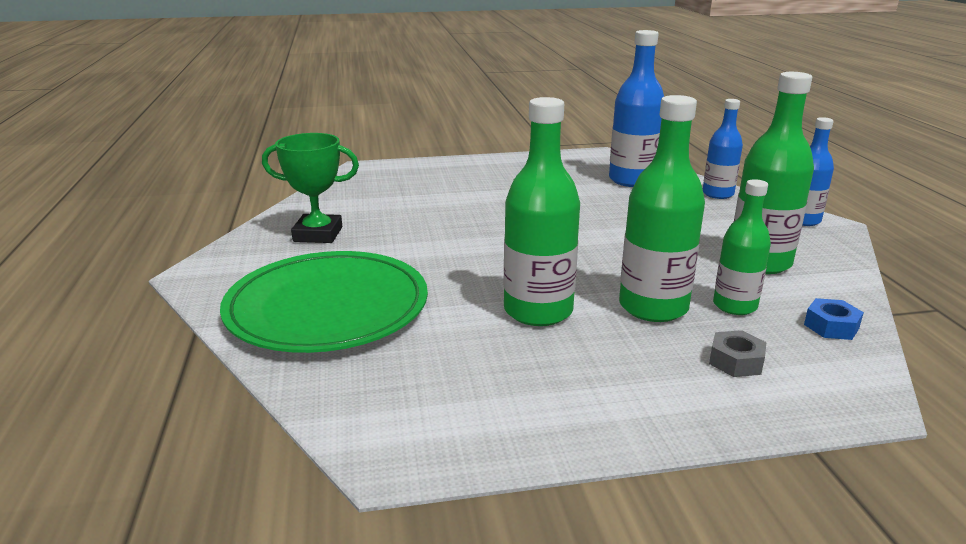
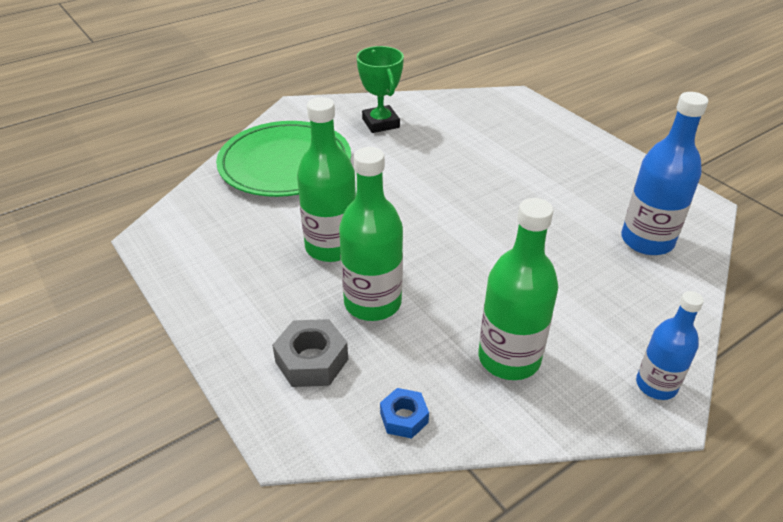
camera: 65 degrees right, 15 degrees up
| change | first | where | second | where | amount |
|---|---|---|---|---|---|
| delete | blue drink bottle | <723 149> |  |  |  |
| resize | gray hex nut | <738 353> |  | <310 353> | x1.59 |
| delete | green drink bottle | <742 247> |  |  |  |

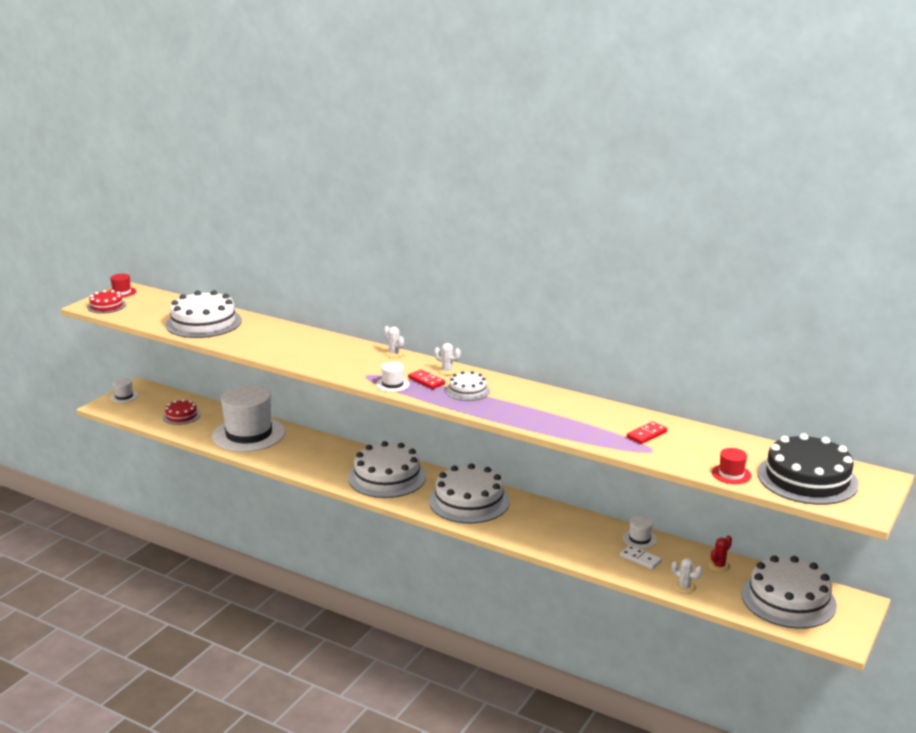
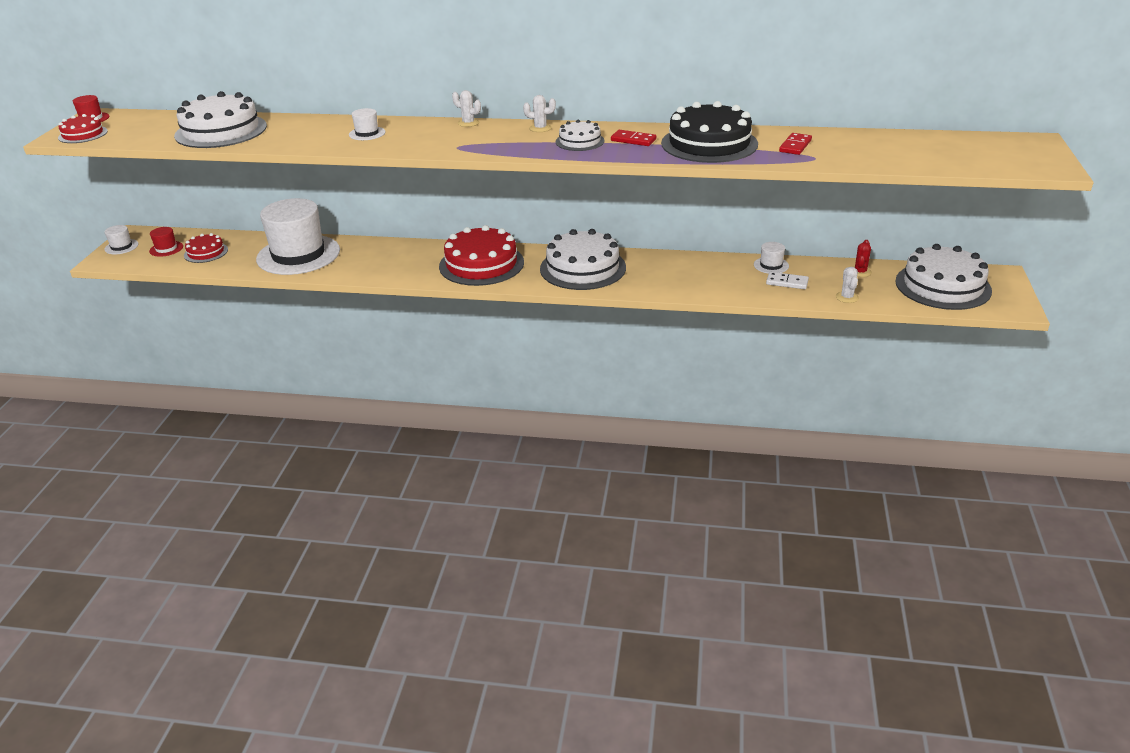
camera: 20 degrees left, 10 degrees up
| change | first | where | second | where | amount |
|---|---|---|---|---|---|
| recolor | white gateau | <387 469> | red gateau | <481 255> |  |
| move | white hat | <393 377> |  | <367 124> |  |
| move | red domino | <426 379> |  | <633 138> |  |
| rotate | white cactus | <687 576> |  | <847 285> | 75 degrees clockwise |
| move | red hat | <731 466> |  | <166 242> |  |
| move | jet-black gateau | <808 469> |  | <709 132> |  |

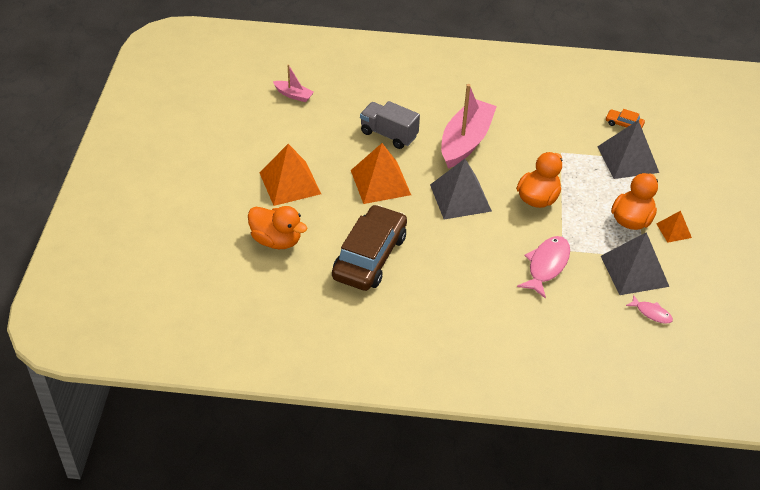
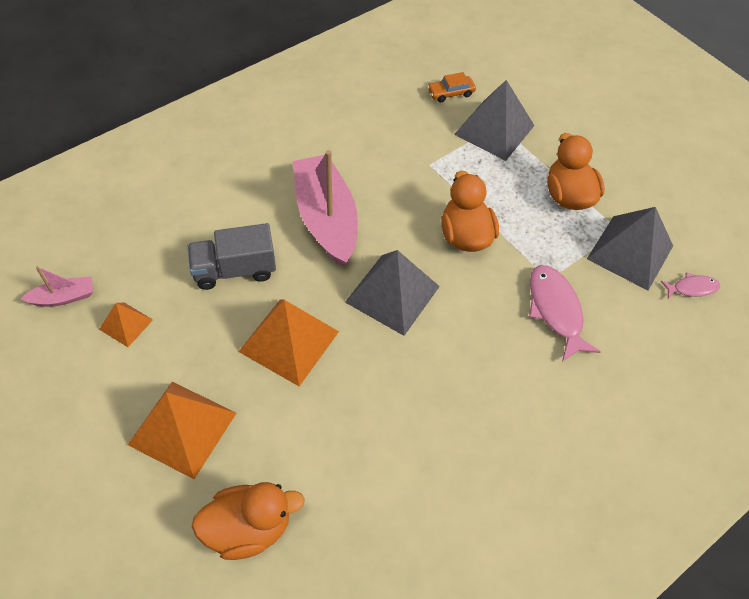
camera: 45 degrees left, 10 degrees up
| change | first | where | second | where | amount |
|---|---|---|---|---|---|
| delete | dark brown car | <369 248> |  |  |  |
| move | orange pyramid shape | <674 227> |  | <126 325> |  |

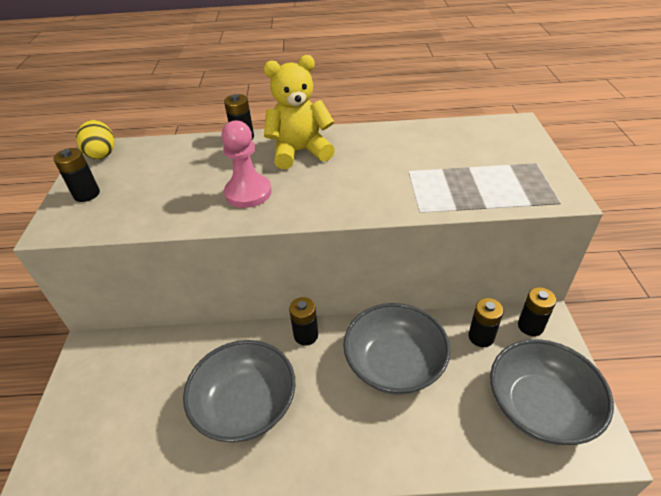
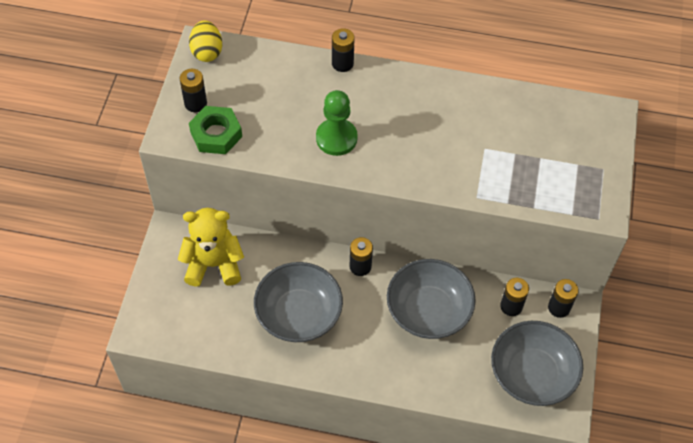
camera: 10 degrees right, 15 degrees up
| change | first | where | second | where | amount |
|---|---|---|---|---|---|
| recolor | rose-pink chess pawn | <246 164> | green chess pawn | <337 123> |  |
| move | yellow stuffed bear | <299 112> |  | <211 247> |  |
| insert |  |  | green hex nut | <215 130> |  |

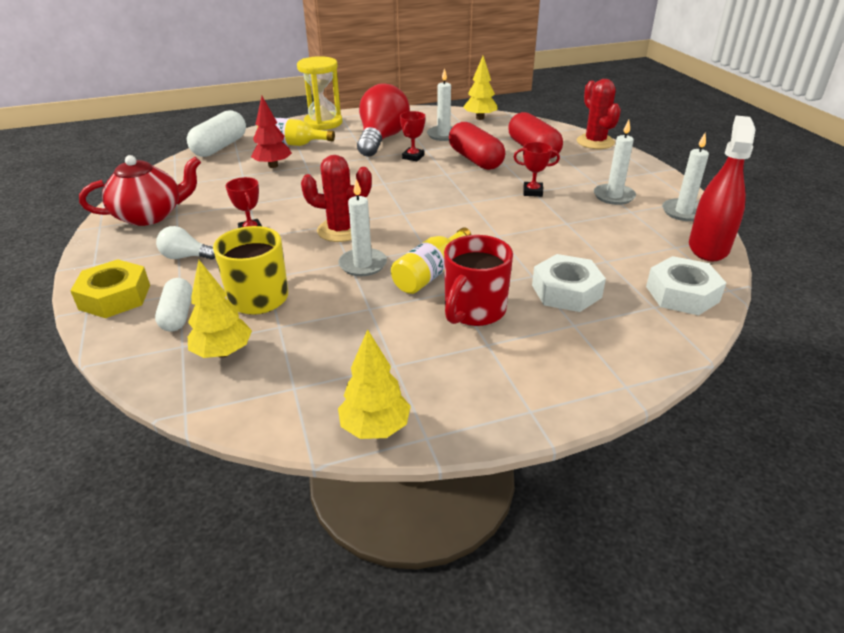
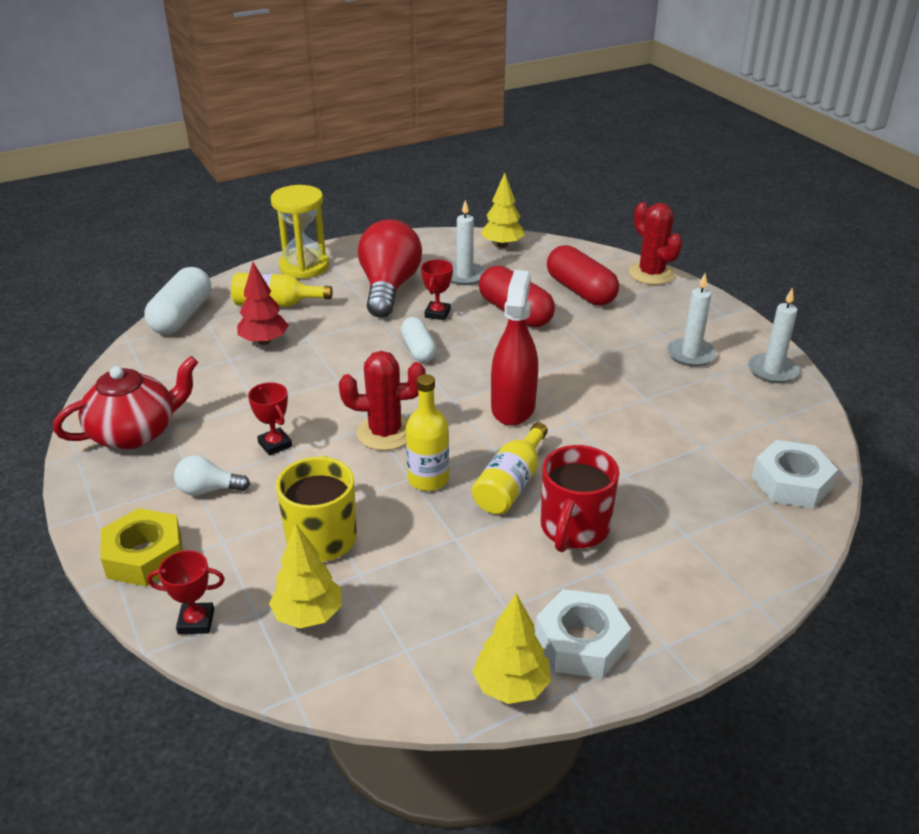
camera: 10 degrees left, 0 degrees up
| change | first | where | second | where | amount |
|---|---|---|---|---|---|
| move | white pill | <173 305> |  | <419 339> |  |
| replace | white pillar candle | <362 227> | yellow drink bottle | <427 432> |  |
| move | red trophy | <537 169> |  | <186 592> |  |
| move | white hex nut | <569 283> |  | <583 633> |  |
| move | red sprayer | <722 188> |  | <514 348> |  |

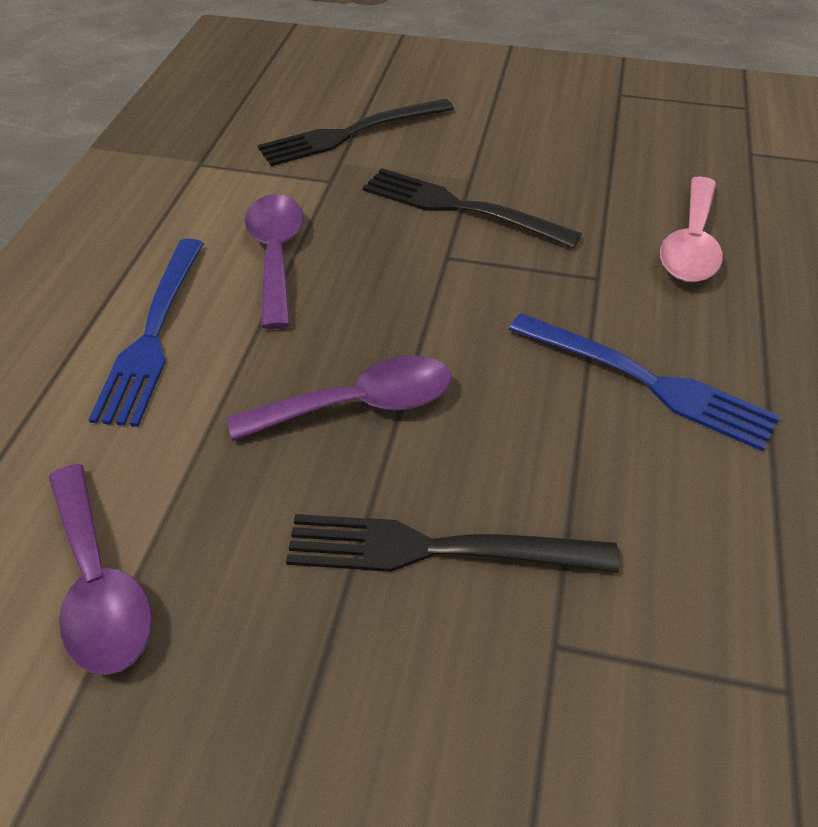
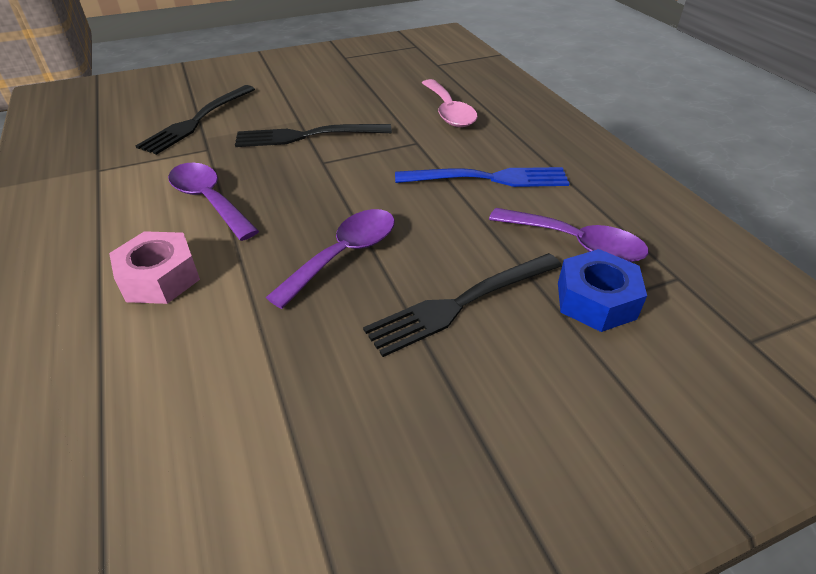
camera: 35 degrees left, 5 degrees down
| change | first | where | second | where | amount |
|---|---|---|---|---|---|
| move | purple spoon | <100 569> |  | <569 235> |  |
| replace | blue dinner fork | <146 333> | rose-pink hex nut | <154 267> |  |
| insert |  |  | blue hex nut | <602 290> |  |

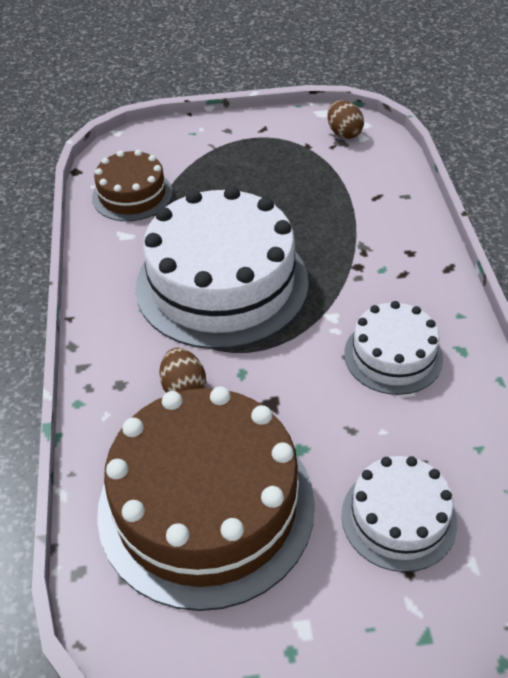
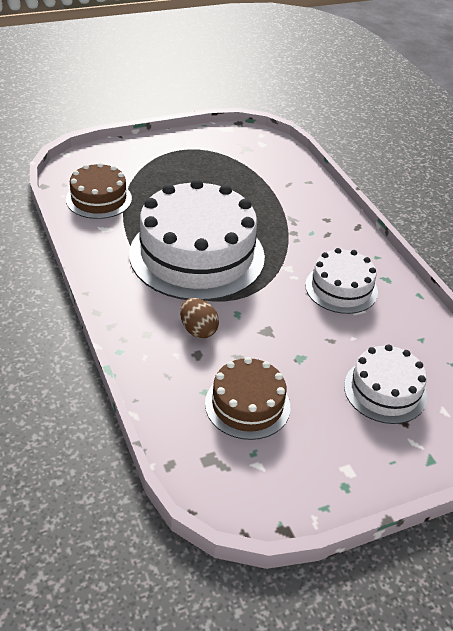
camera: 20 degrees left, 5 degrees down
| change | first | where | second | where | amount |
|---|---|---|---|---|---|
| resize | dark brown gateau | <206 498> |  | <247 398> | x0.52 |
| delete | dark brown egg | <345 119> |  |  |  |

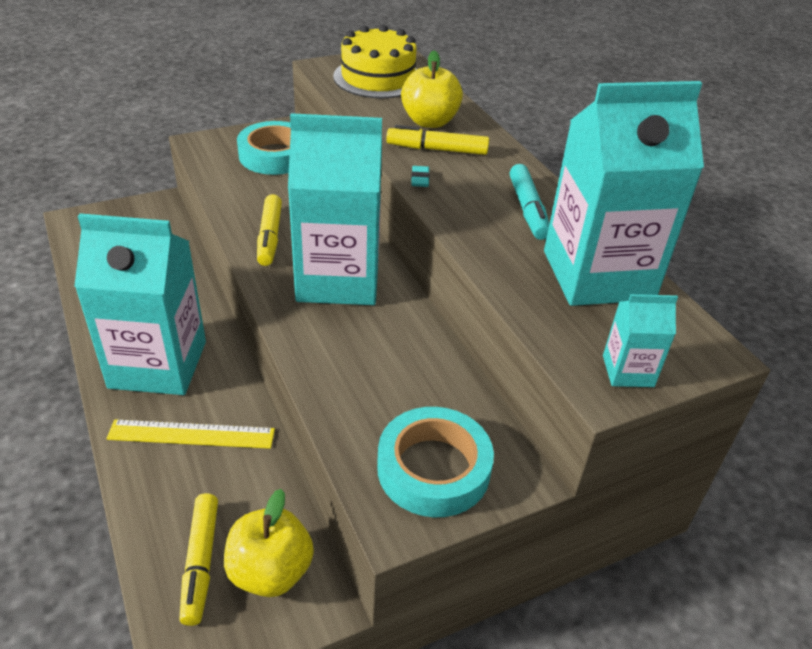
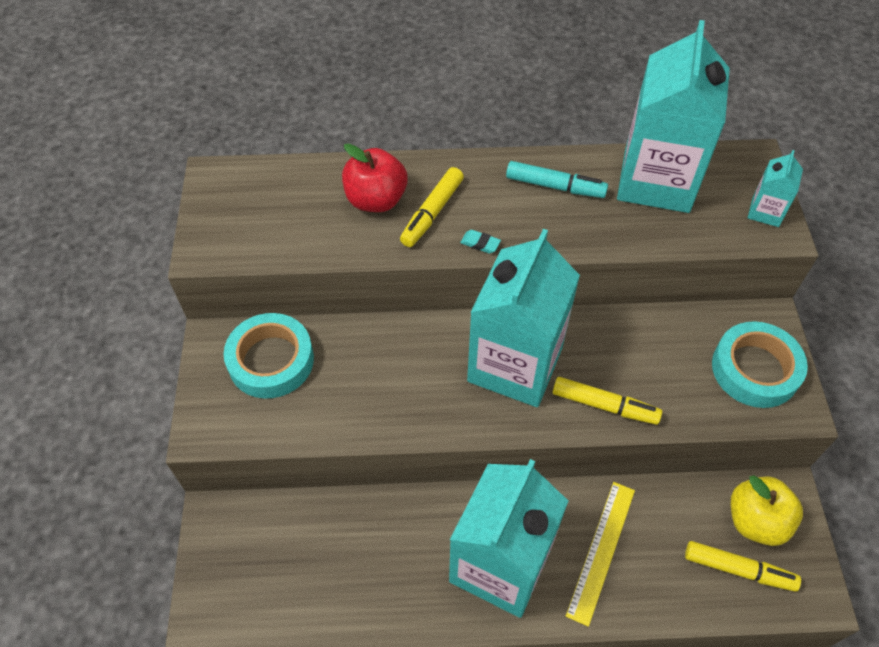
camera: 65 degrees left, 15 degrees up
| change | first | where | second | where | amount |
|---|---|---|---|---|---|
| move | yellow felt pen | <269 230> |  | <607 401> |  |
| delete | yellow gateau | <375 61> |  |  |  |
| recolor | yellow apple | <432 89> | red apple | <375 177> |  |

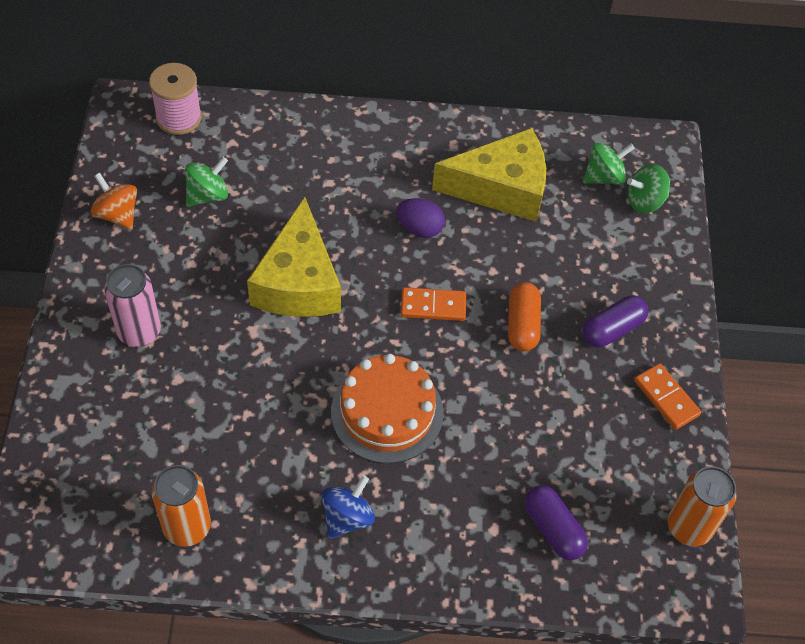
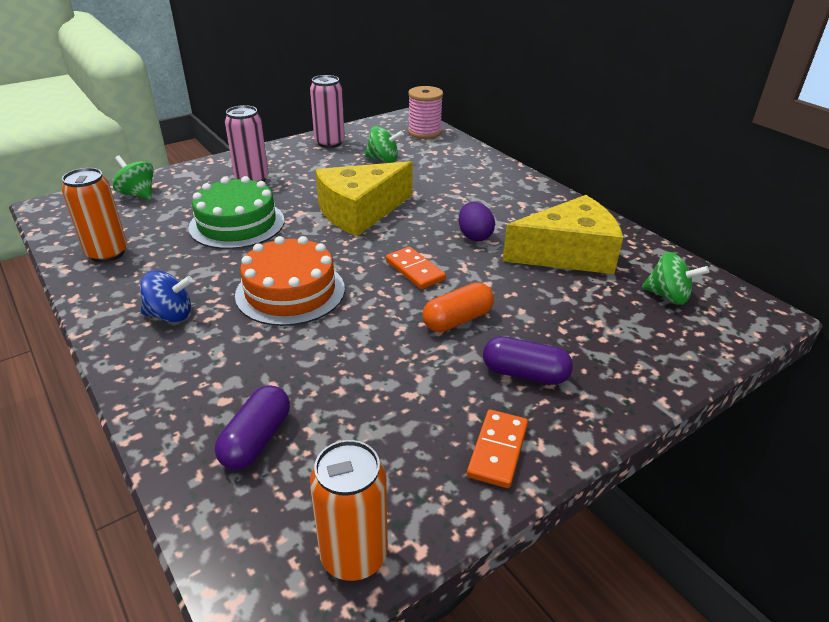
camera: 55 degrees right, 20 degrees down
| change | first | where | second | where | amount |
|---|---|---|---|---|---|
| replace | orange whirligig | <114 201> | rose-pink can | <327 111> |  |
| rotate | yellow cheese | <489 175> |  | <563 234> | 60 degrees counterclockwise |
| move | green whirligig | <648 188> |  | <133 178> |  |
| insert |  |  | green gateau | <236 212> |  |

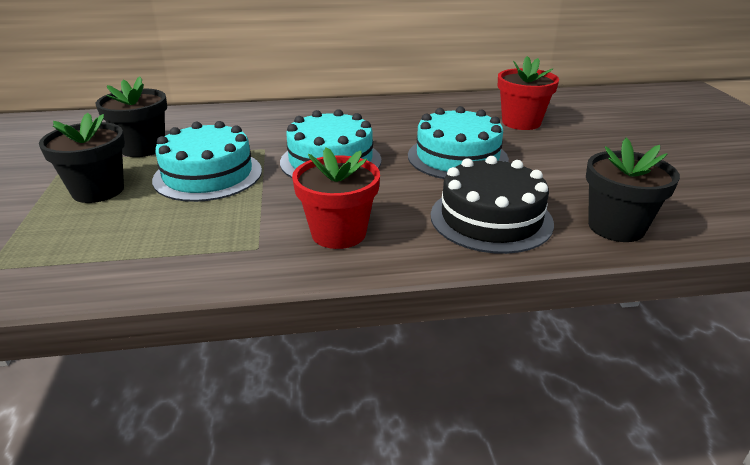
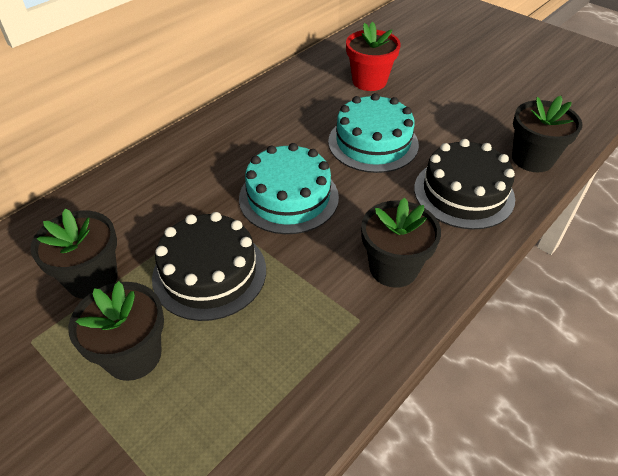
camera: 40 degrees left, 15 degrees up
| change | first | where | second | where | amount |
|---|---|---|---|---|---|
| recolor | teal gateau | <207 161> | jet-black gateau | <209 266> |  |
| recolor | red flower pot | <336 198> | jet-black flower pot | <401 243> |  |

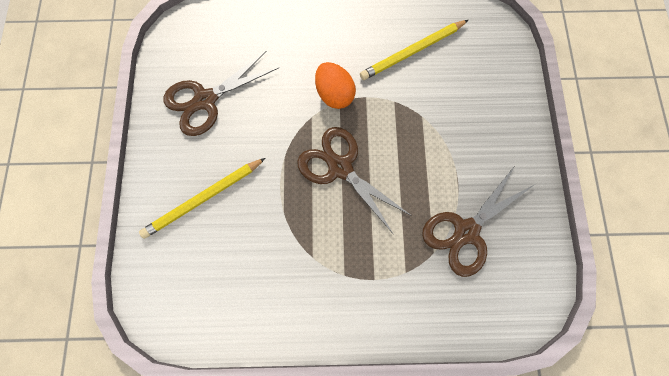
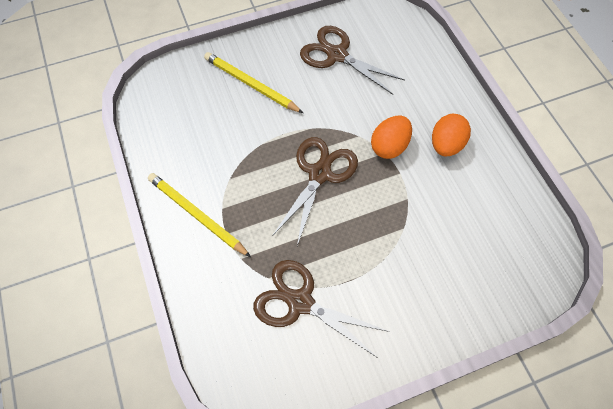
camera: 70 degrees right, 10 degrees down
| change | first | where | second | where | amount |
|---|---|---|---|---|---|
| move | yellow pencil | <414 50> |  | <199 215> |  |
| insert |  |  | orange egg | <451 135> |  |

